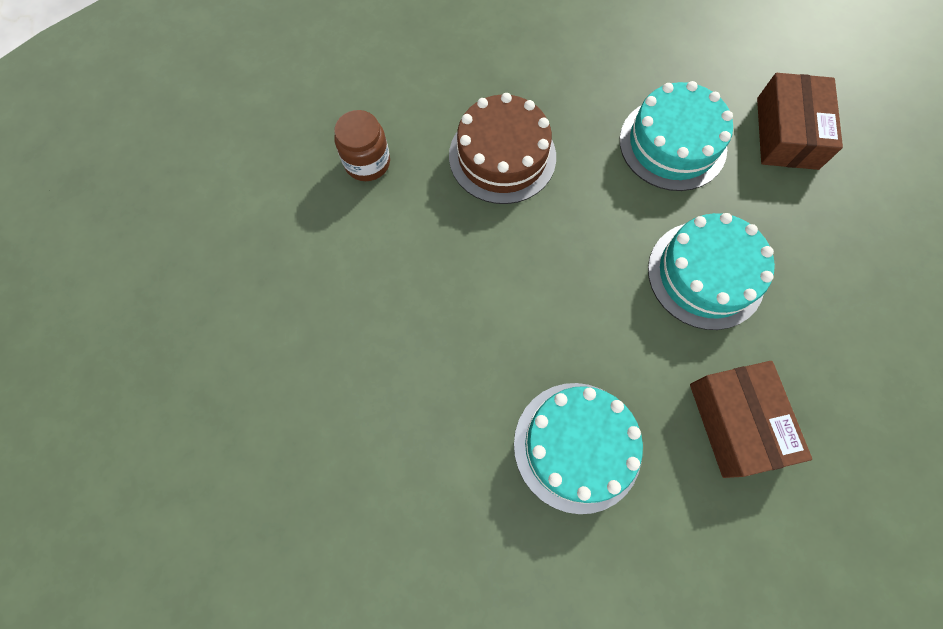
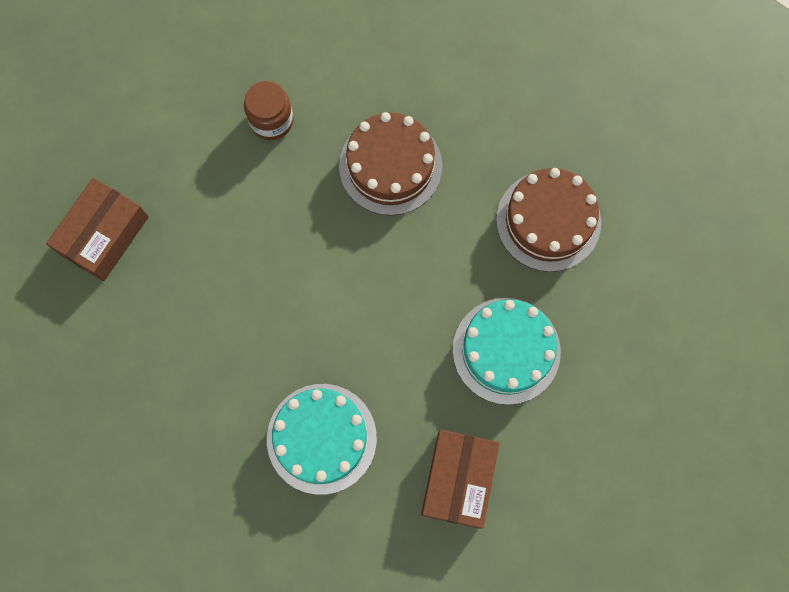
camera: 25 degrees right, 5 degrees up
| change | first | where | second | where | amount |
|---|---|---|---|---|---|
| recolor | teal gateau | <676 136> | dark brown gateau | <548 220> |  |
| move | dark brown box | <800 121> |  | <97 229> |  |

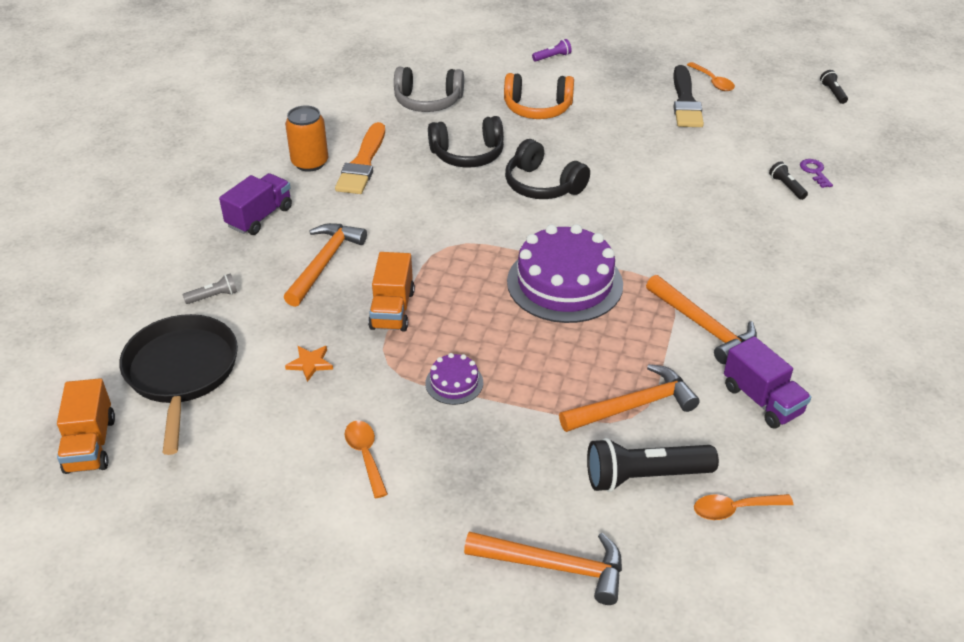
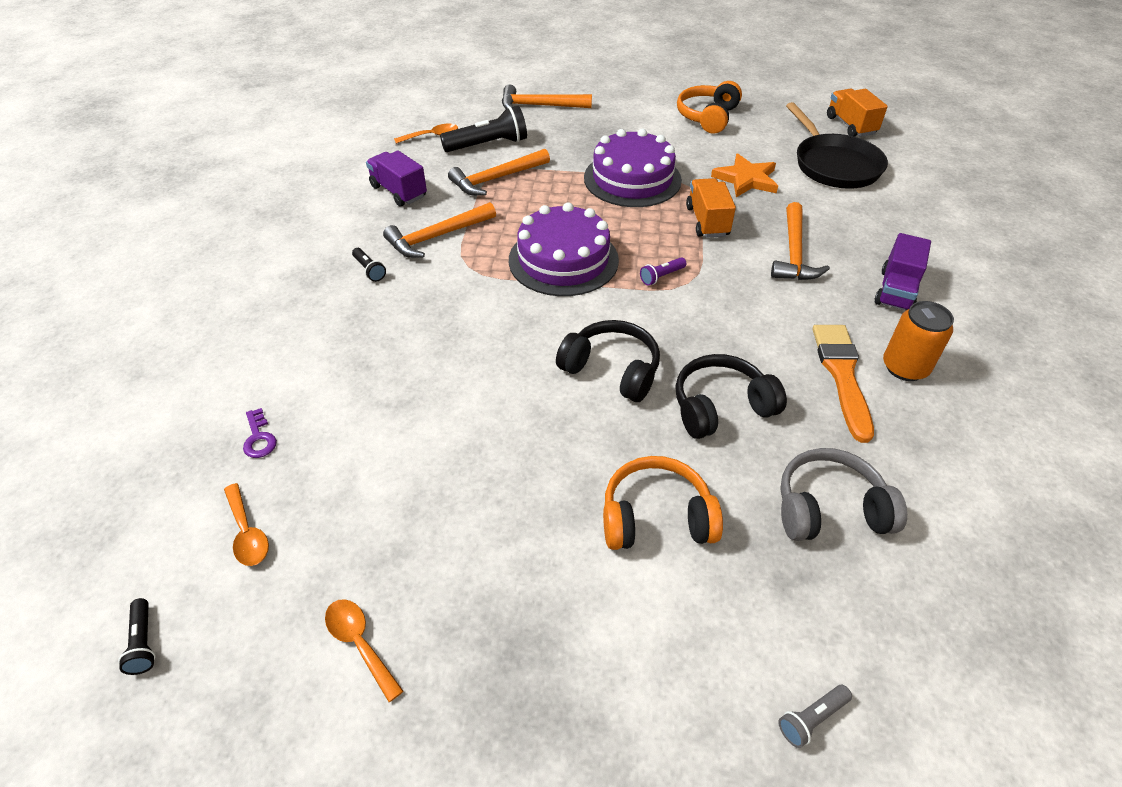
camera: 170 degrees right, 5 degrees up
| change | first | where | second | where | amount |
|---|---|---|---|---|---|
| move | gray pocket torch | <210 288> |  | <815 716> |  |
| resize | orange star | <309 364> |  | <744 175> | x1.82 |
| move | orange spoon | <366 459> |  | <246 524> |  |
| resize | purple gateau | <454 379> |  | <633 168> | x2.20 |
| move | purple pocket torch | <552 50> |  | <663 271> |  |
| rotate | orange hammer | <701 319> |  | <439 230> | 75 degrees counterclockwise |
| delete | jet-black brush | <688 96> |  |  |  |
| move | jet-black pocket torch | <788 180> |  | <369 265> |  |
| insert |  |  | orange headset | <709 107> |  |

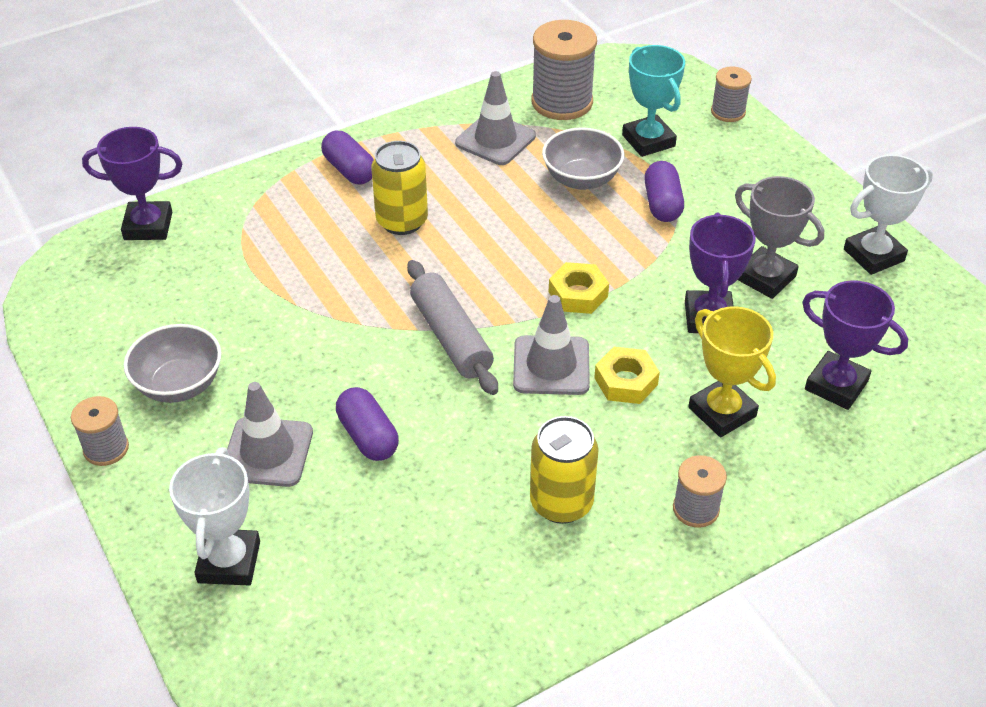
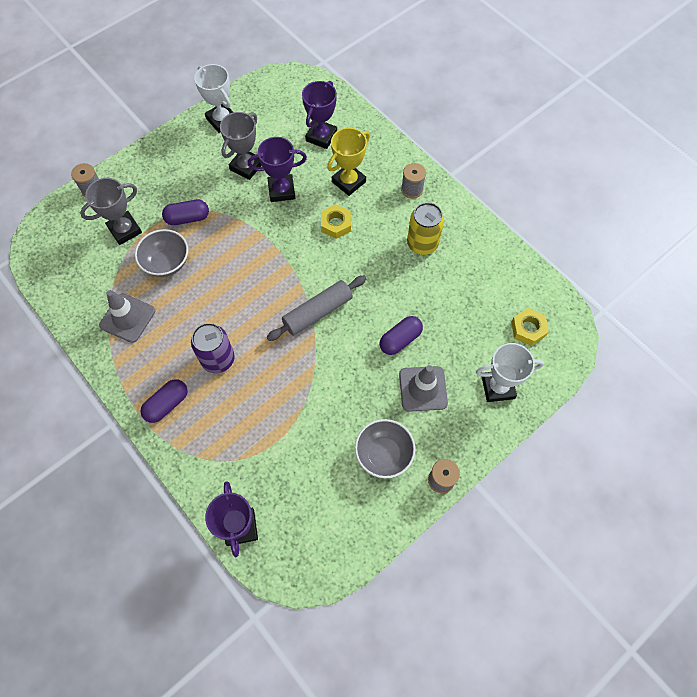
camera: 100 degrees left, 20 degrees up
| change | first | where | second | where | amount |
|---|---|---|---|---|---|
| recolor | yellow can | <399 188> | purple can | <213 348> |  |
| delete | gray safety cone | <551 345> |  |  |  |
| delete | gray reel of thread | <564 70> |  |  |  |
| move | yellow hex nut | <579 288> |  | <530 327> |  |
| recolor | teal trophy | <653 101> | gray trophy | <111 211> |  |

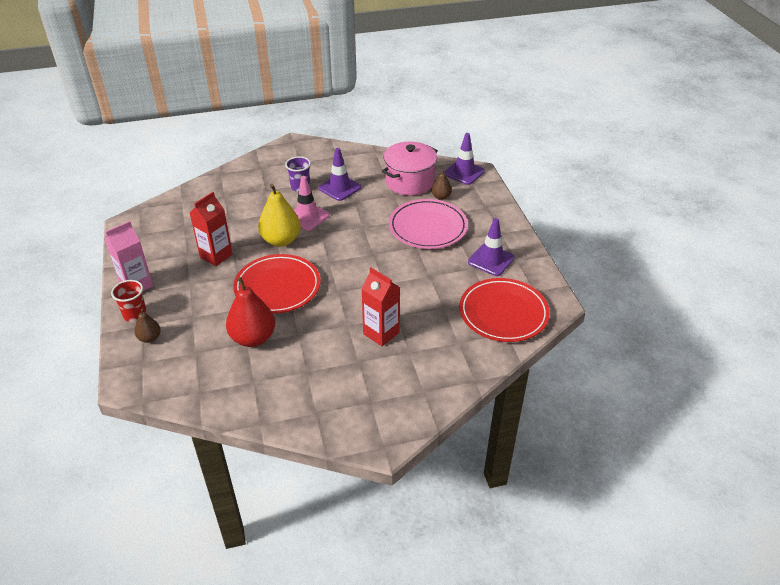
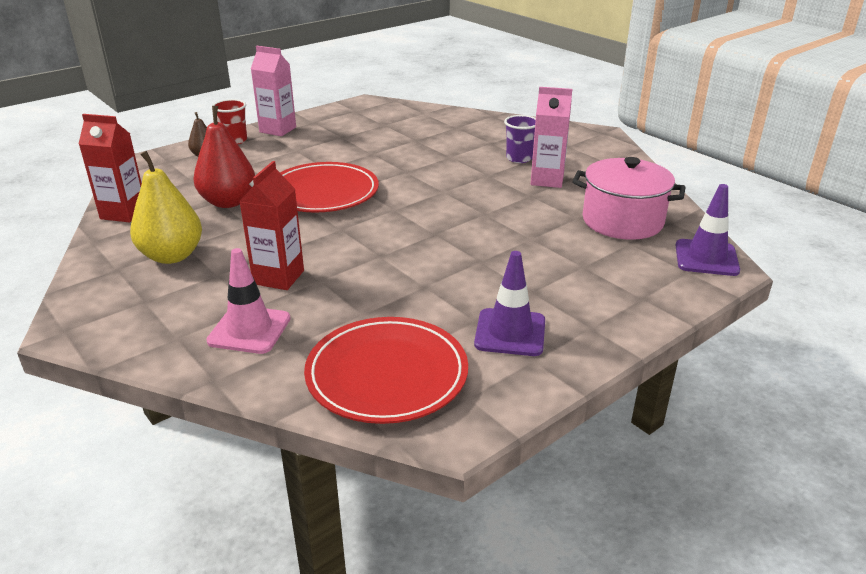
camera: 65 degrees right, 10 degrees down
| change | first | where | second | where | amount |
|---|---|---|---|---|---|
| move | red milk carton | <211 229> |  | <110 168> |  |
| move | yellow pear | <279 215> |  | <166 207> |  |
| move | rose-pink safety cone | <312 203> |  | <248 301> |  |
| replace | purple safety cone | <339 174> | rose-pink milk carton | <551 137> |  |
| delete | rose-pink plate | <428 224> |  |  |  |
| delete | dark brown pear | <442 184> |  |  |  |

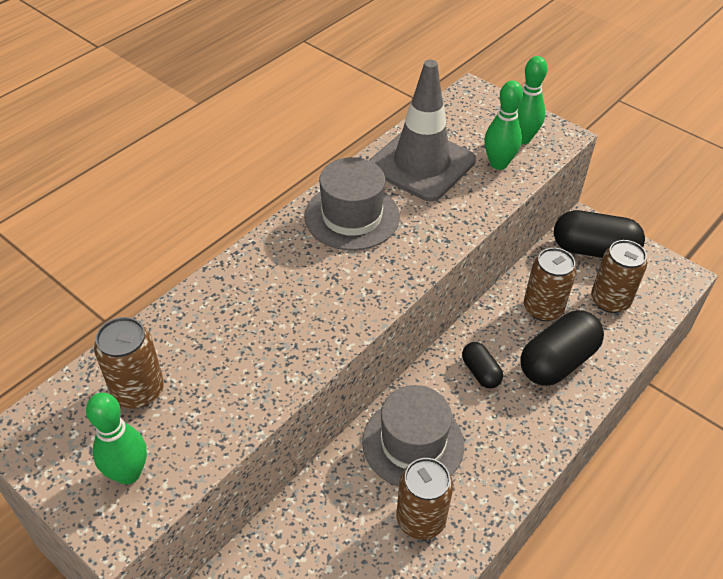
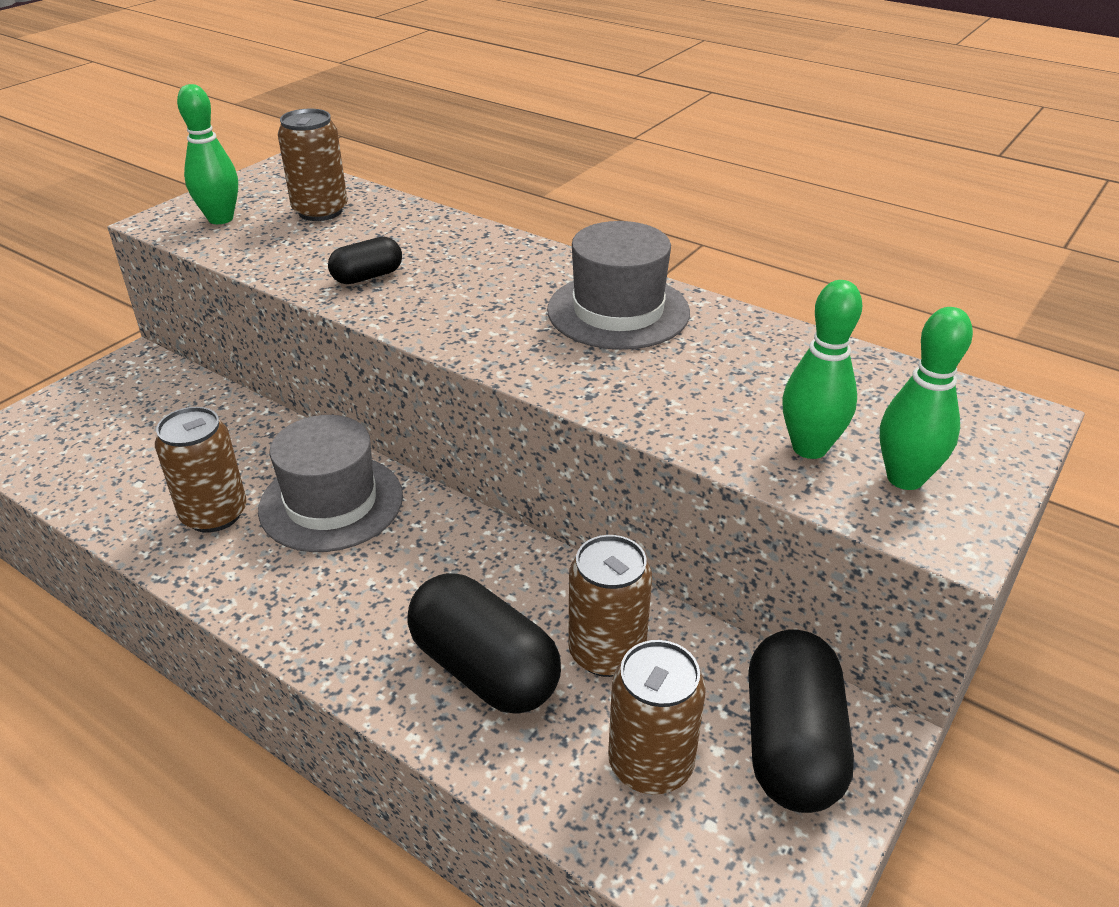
camera: 85 degrees right, 10 degrees down
| change | first | where | second | where | amount |
|---|---|---|---|---|---|
| delete | gray safety cone | <422 130> |  |  |  |
| move | jet-black pill | <482 365> |  | <365 260> |  |

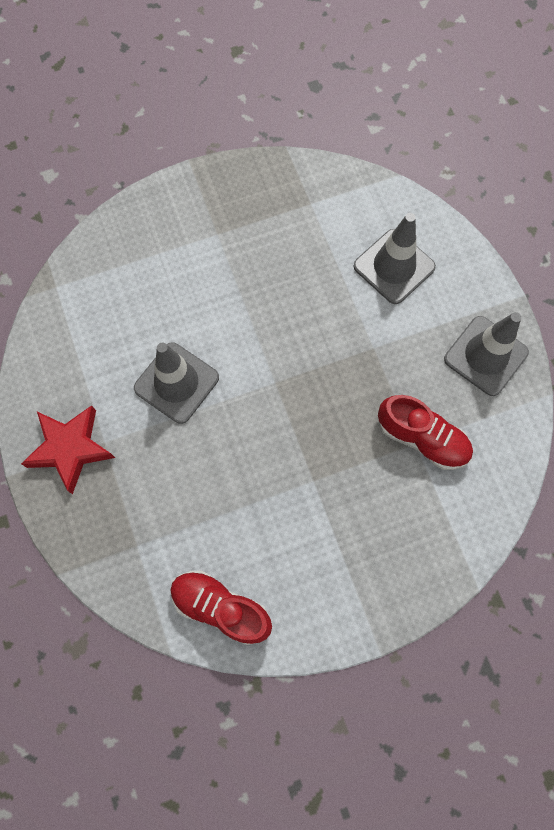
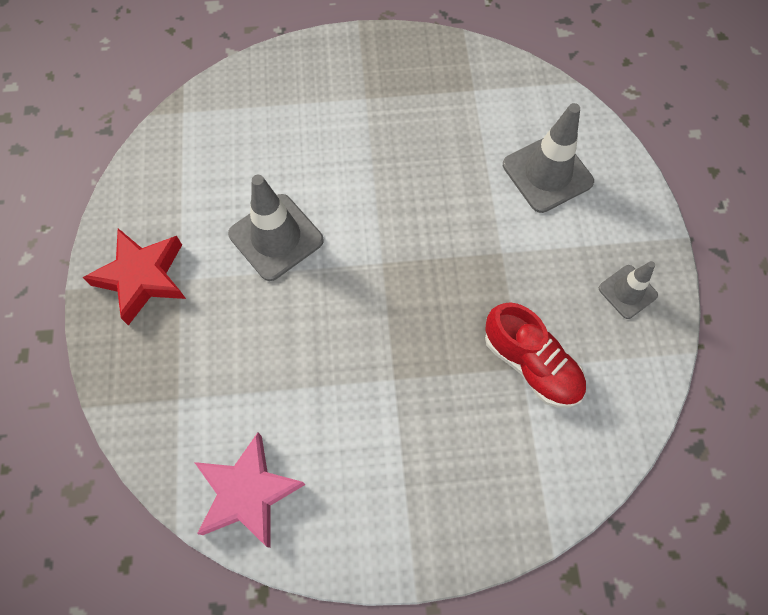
camera: 15 degrees right, 5 degrees down
| change | first | where | second | where | amount |
|---|---|---|---|---|---|
| replace | red lace-up shoe | <221 607> | rose-pink star | <249 490> |  |
| resize | gray safety cone | <486 354> |  | <628 290> | x0.59 |

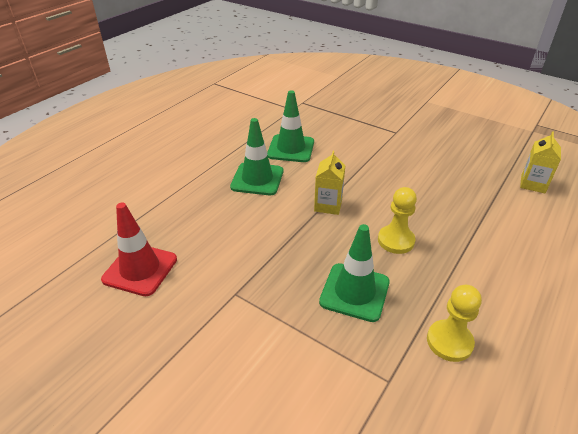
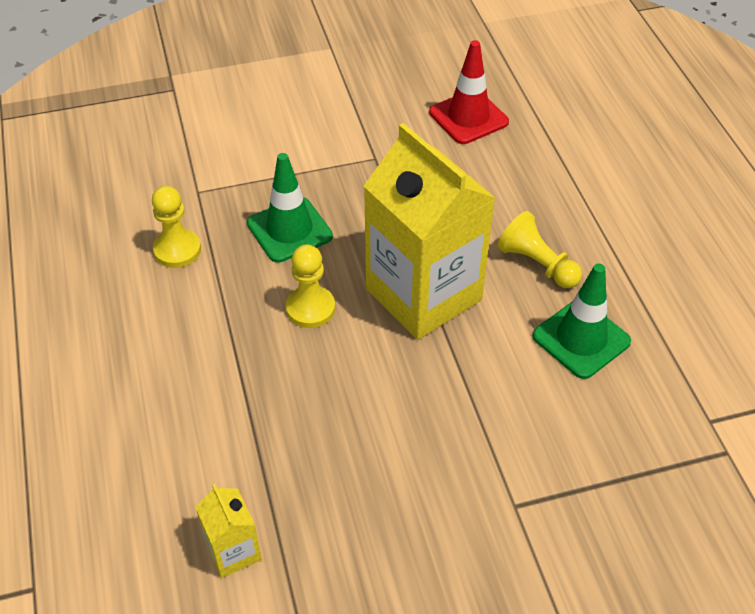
camera: 130 degrees right, 10 degrees up
| change | first | where | second | where | amount |
|---|---|---|---|---|---|
| replace | green safety cone | <256 156> | yellow chess pawn | <539 249> |  |
| resize | yellow milk carton | <329 183> |  | <429 231> | x2.32 |

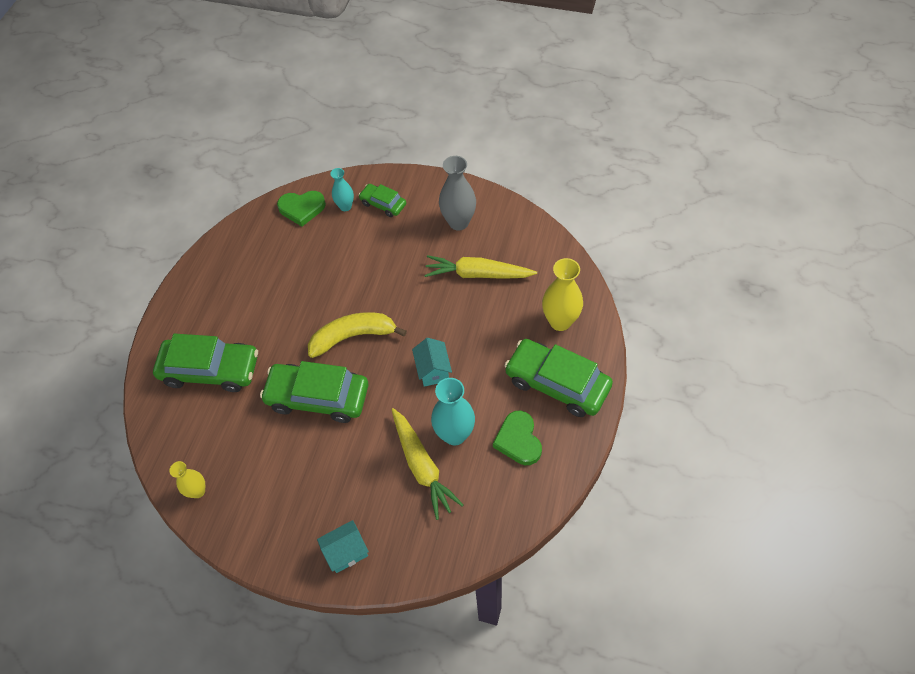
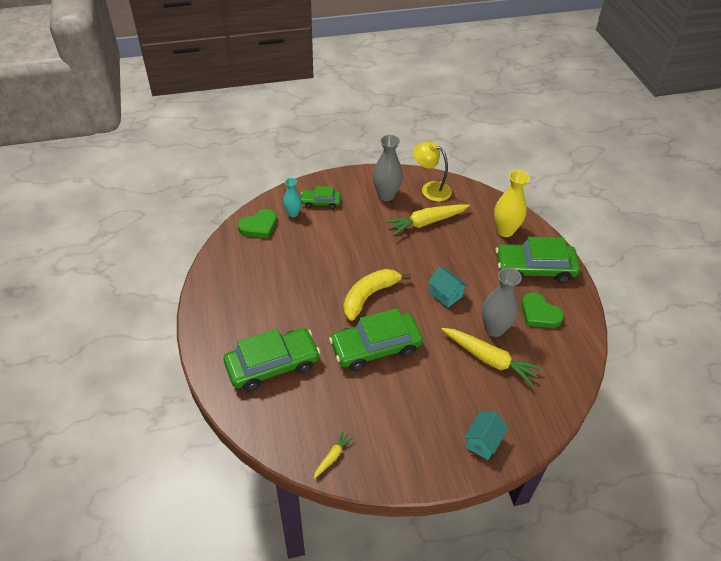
camera: 35 degrees left, 10 degrees down
| change | first | where | second | where | amount |
|---|---|---|---|---|---|
| replace | yellow flower vase | <187 479> | yellow root vegetable | <333 455> |  |
| recolor | teal flower vase | <453 411> | gray flower vase | <502 302> |  |
| insert |  |  | yellow desk lamp | <432 171> |  |

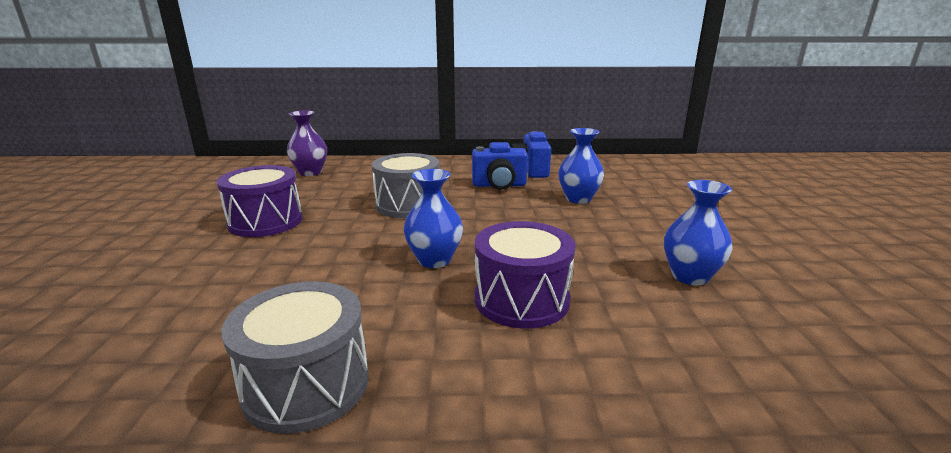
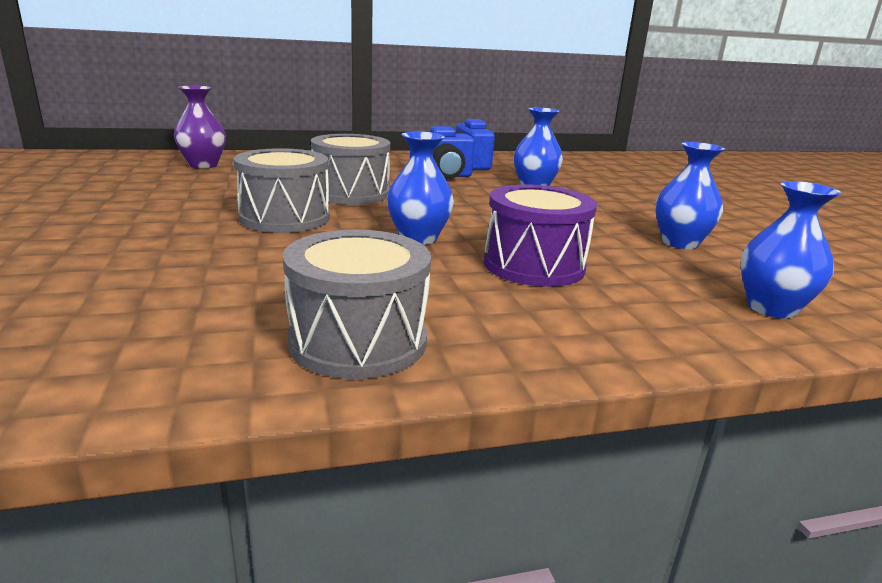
camera: 15 degrees left, 0 degrees up
| change | first | where | second | where | amount |
|---|---|---|---|---|---|
| delete | purple snare drum | <260 201> |  |  |  |
| insert |  |  | gray snare drum | <282 190> |  |
| insert |  |  | blue flower vase | <790 250> |  |

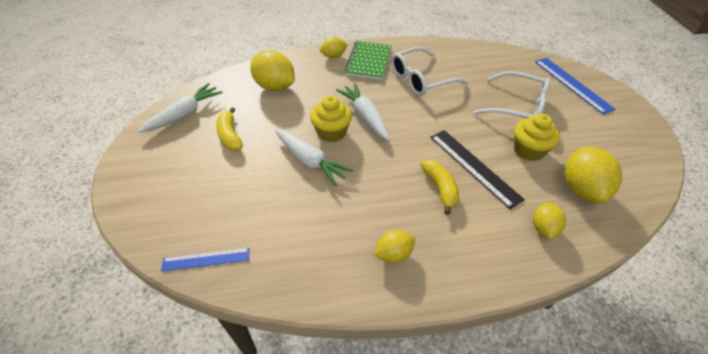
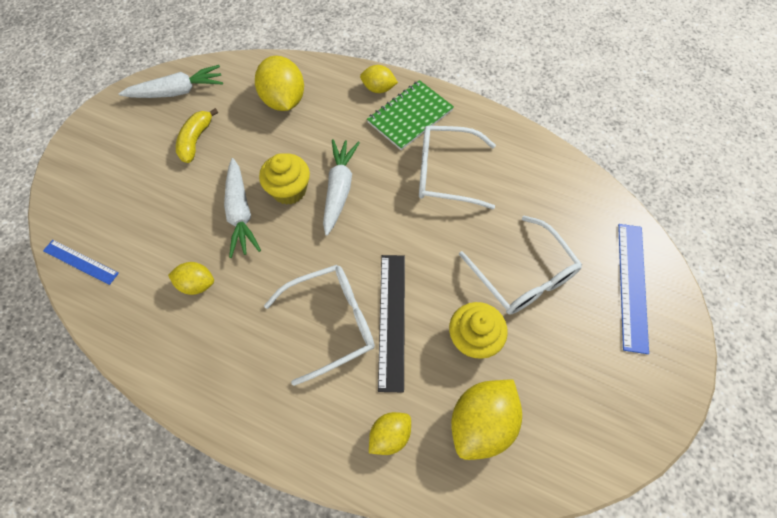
camera: 35 degrees right, 15 degrees up
| change | first | where | second | where | amount |
|---|---|---|---|---|---|
| move | yellow lemon | <394 246> |  | <191 278> |  |
| replace | yellow banana fruit | <440 187> | white eyeglasses | <319 325> |  |

